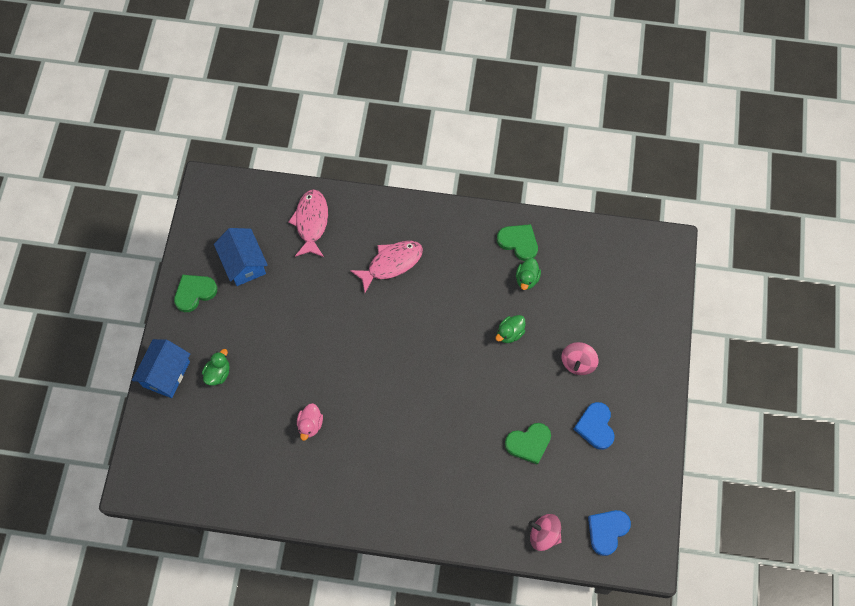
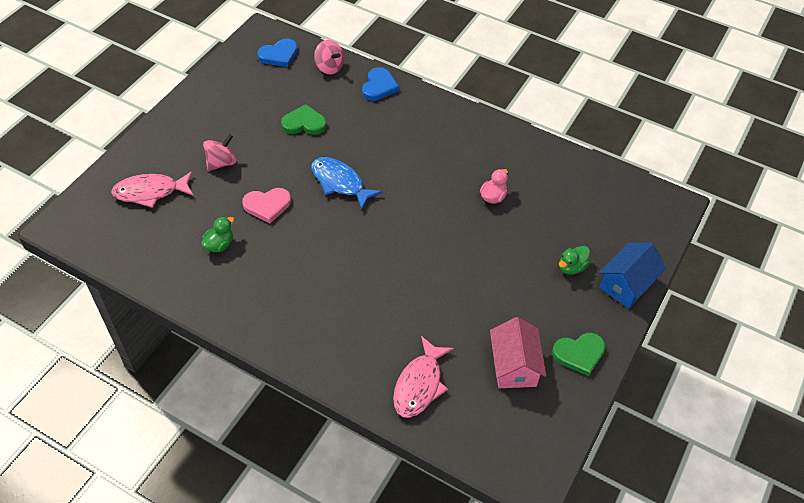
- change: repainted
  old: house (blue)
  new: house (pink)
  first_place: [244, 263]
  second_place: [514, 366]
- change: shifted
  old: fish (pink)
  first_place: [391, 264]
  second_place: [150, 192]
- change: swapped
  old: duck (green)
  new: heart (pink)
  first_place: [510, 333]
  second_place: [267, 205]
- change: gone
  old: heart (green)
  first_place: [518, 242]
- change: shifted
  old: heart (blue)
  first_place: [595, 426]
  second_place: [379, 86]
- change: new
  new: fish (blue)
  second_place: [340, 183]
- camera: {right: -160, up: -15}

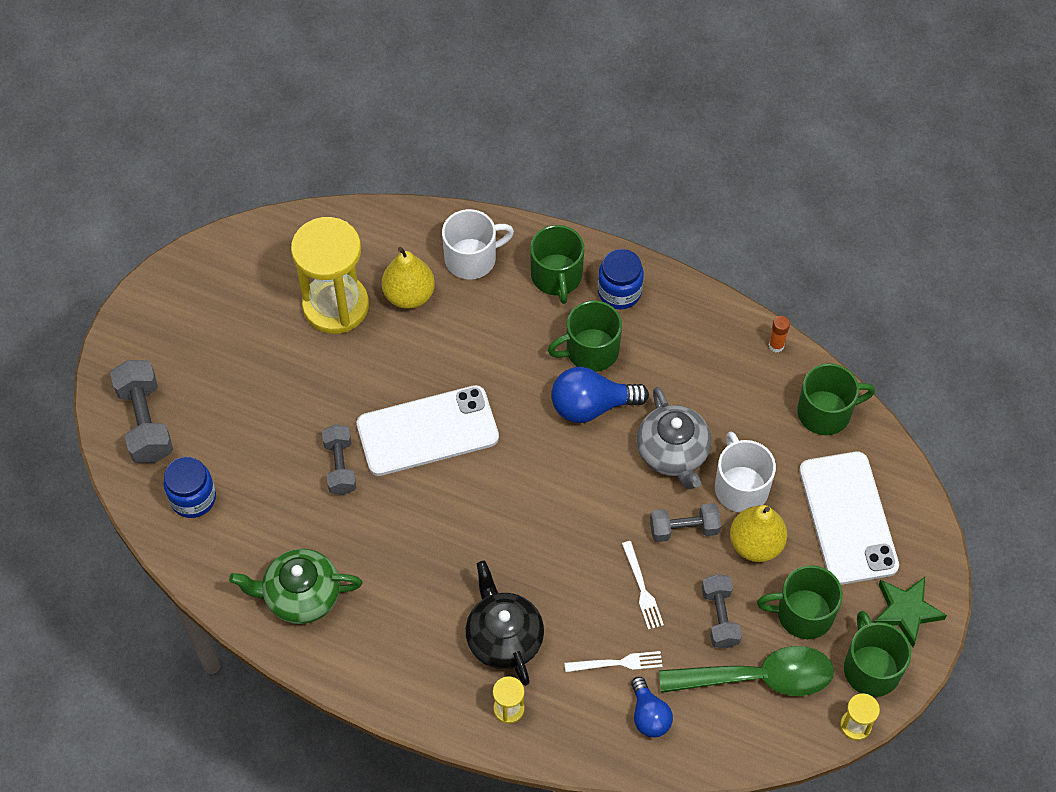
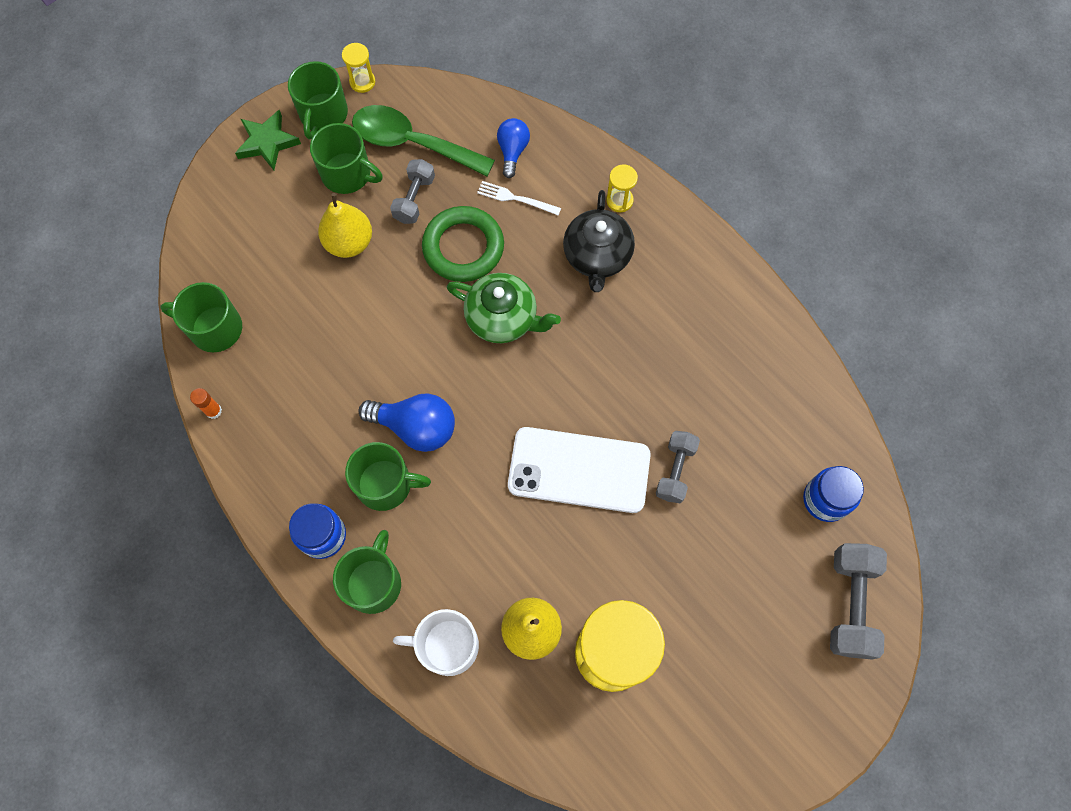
- change: shifted
  old: teapot (green)
  first_place: [301, 595]
  second_place: [503, 318]
- change: swapped
  old: fork (white)
  new: ring (green)
  first_place: [642, 588]
  second_place: [463, 247]
- change: gone
  old: teapot (grey)
  first_place: [673, 453]
- change: gone
  old: dumbbell (grey)
  first_place: [684, 529]
- change: gone
  old: mug (white)
  first_place: [741, 487]
- change: gone
  old: phone (white)
  first_place: [848, 518]
- camera: {right: -155, up: 10}

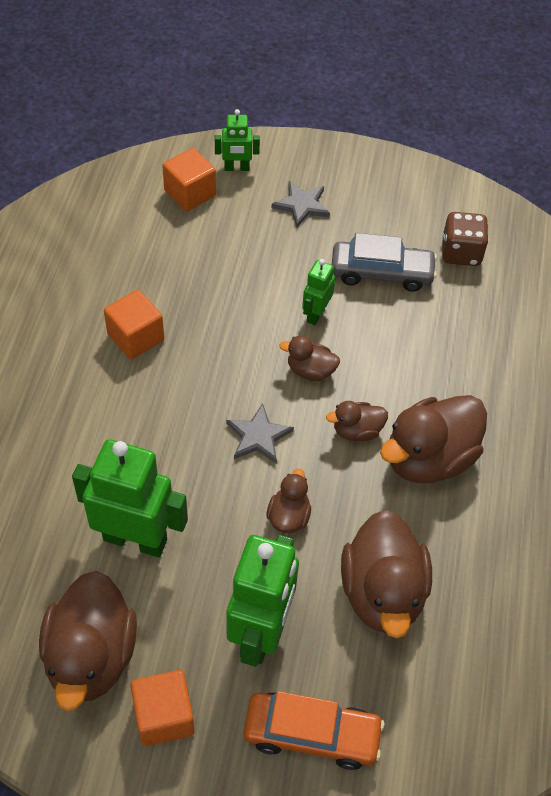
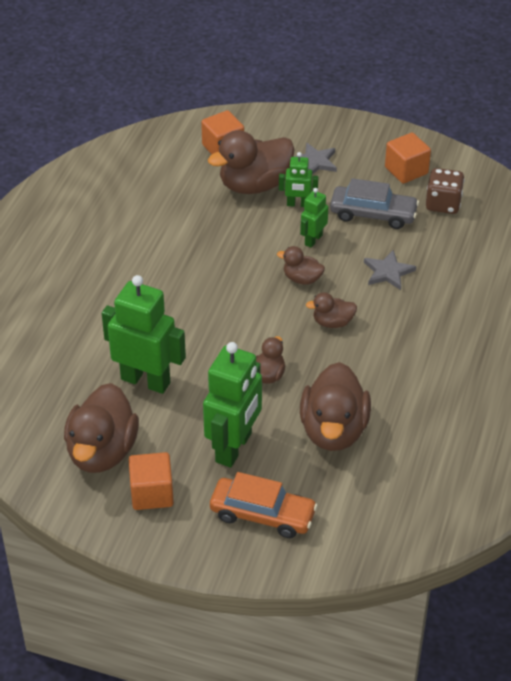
- change: shifted
  old: cube (orange)
  first_place: [136, 337]
  second_place: [406, 170]
- change: shifted
  old: robot (green)
  first_place: [236, 168]
  second_place: [297, 204]
- change: shifted
  old: star (grey)
  first_place: [258, 436]
  second_place: [388, 272]
- change: shifted
  old: duck (brown)
  first_place: [428, 458]
  second_place: [254, 185]
- camera: {right: 10, up: -10}

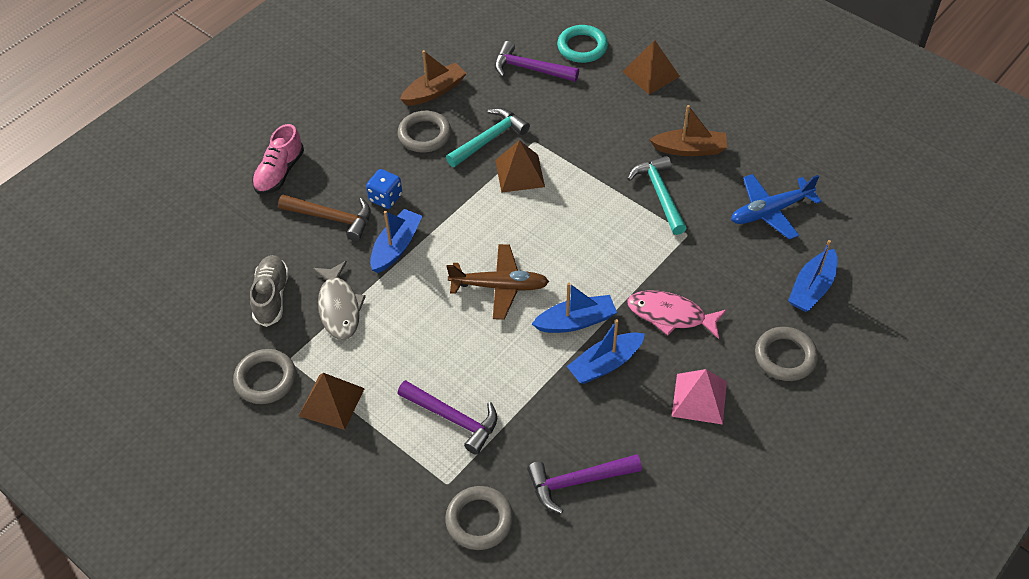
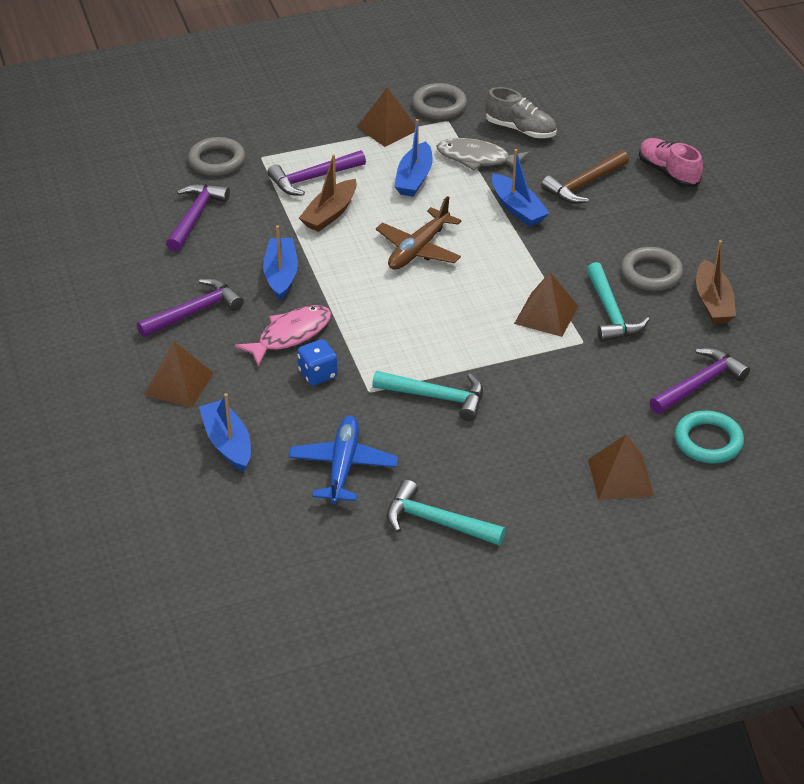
- change: shifted
  old: dice (blue)
  first_place: [385, 198]
  second_place: [318, 374]
- change: shifted
  old: boat (blue)
  first_place: [576, 321]
  second_place: [414, 178]
- change: shifted
  old: boat (brown)
  first_place: [690, 149]
  second_place: [330, 214]
- change: swapped
  old: pyramid (pink)
  new: hammer (purple)
  first_place: [699, 398]
  second_place: [194, 311]
- change: swapped
  old: ring (grey)
  new: pyramid (brown)
  first_place: [785, 356]
  second_place: [178, 384]
- change: new
  new: hammer (turquoise)
  second_place: [436, 522]
- camera: {right: 120, up: -10}

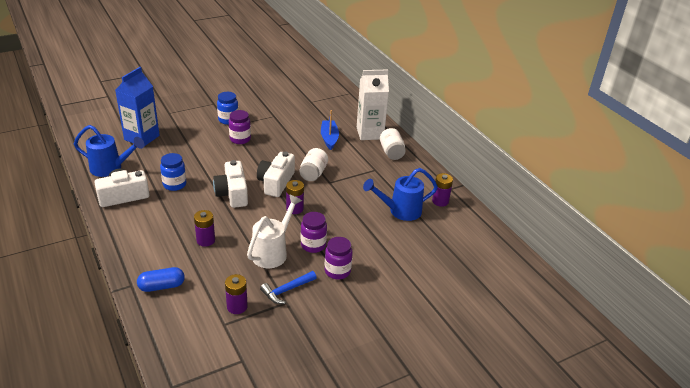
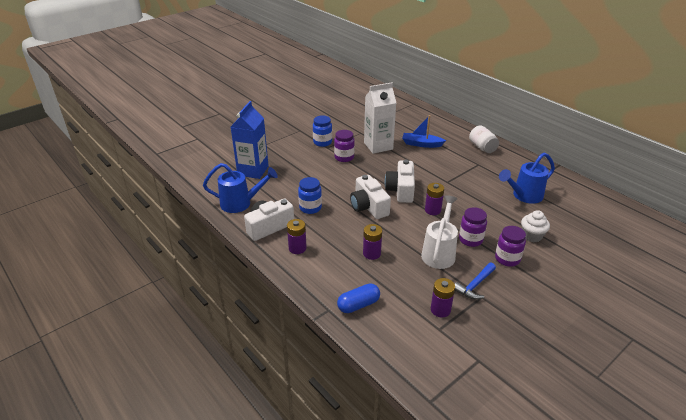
- change: gone
  old: jar (white)
  first_place: [313, 173]
- change: rotated
  old: boat (blue)
  first_place: [329, 138]
  second_place: [421, 144]
  degrees: -60
- change: shifted
  old: carton (white)
  first_place: [370, 133]
  second_place: [378, 146]
- change: shifted
  old: battery (purple)
  first_place: [440, 201]
  second_place: [297, 248]
- change: new
  new: cupcake (white)
  second_place: [532, 236]
- camera: {right: -10, up: 0}

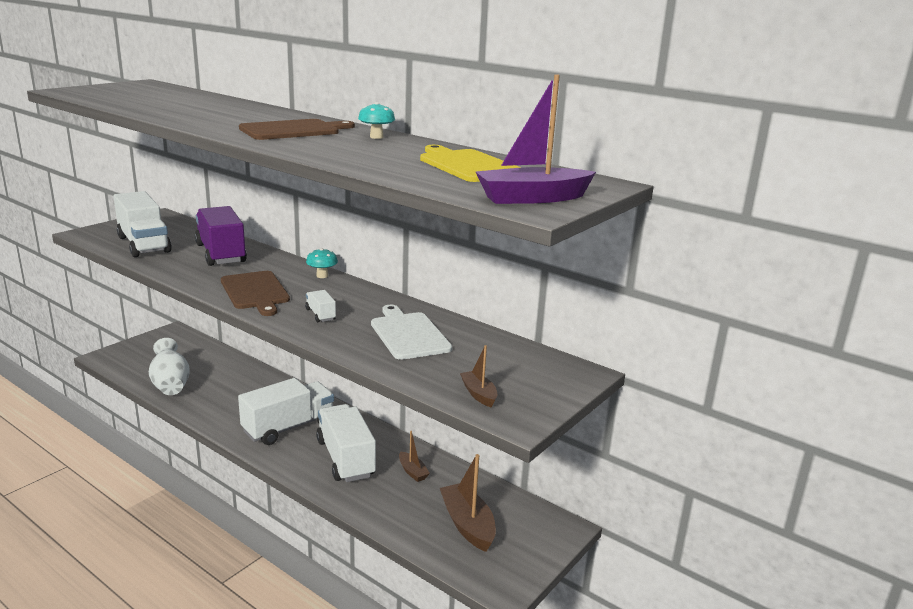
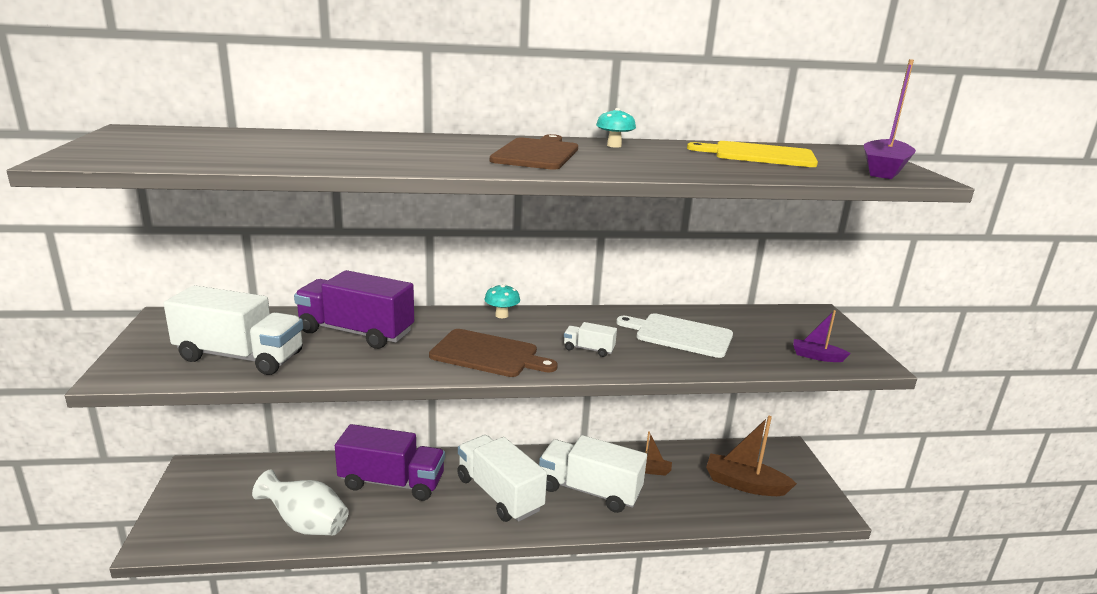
- change: rotated
  old: truck (white)
  first_place: [288, 427]
  second_place: [499, 494]
  degrees: -45
- change: repainted
  old: boat (brown)
  new: boat (purple)
  first_place: [478, 394]
  second_place: [817, 356]
- change: new
  new: truck (purple)
  second_place: [392, 482]
- camera: {right: -45, up: 0}

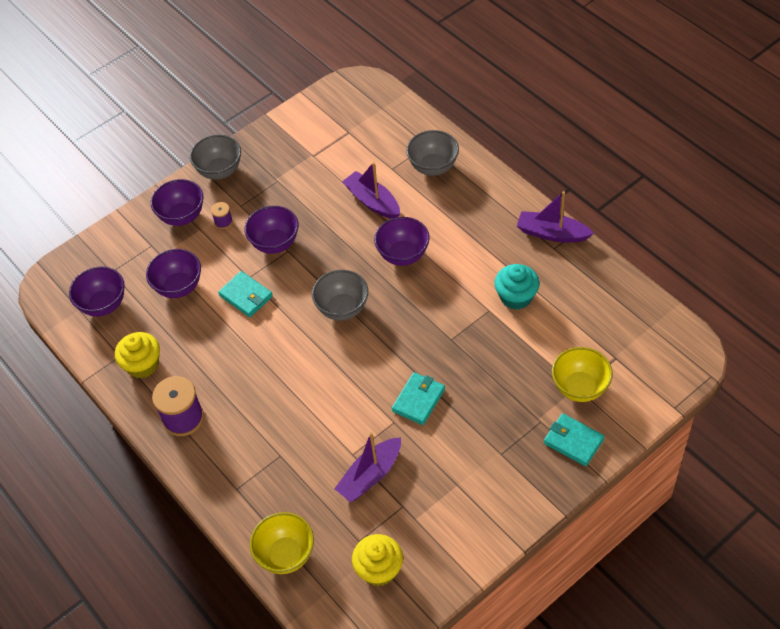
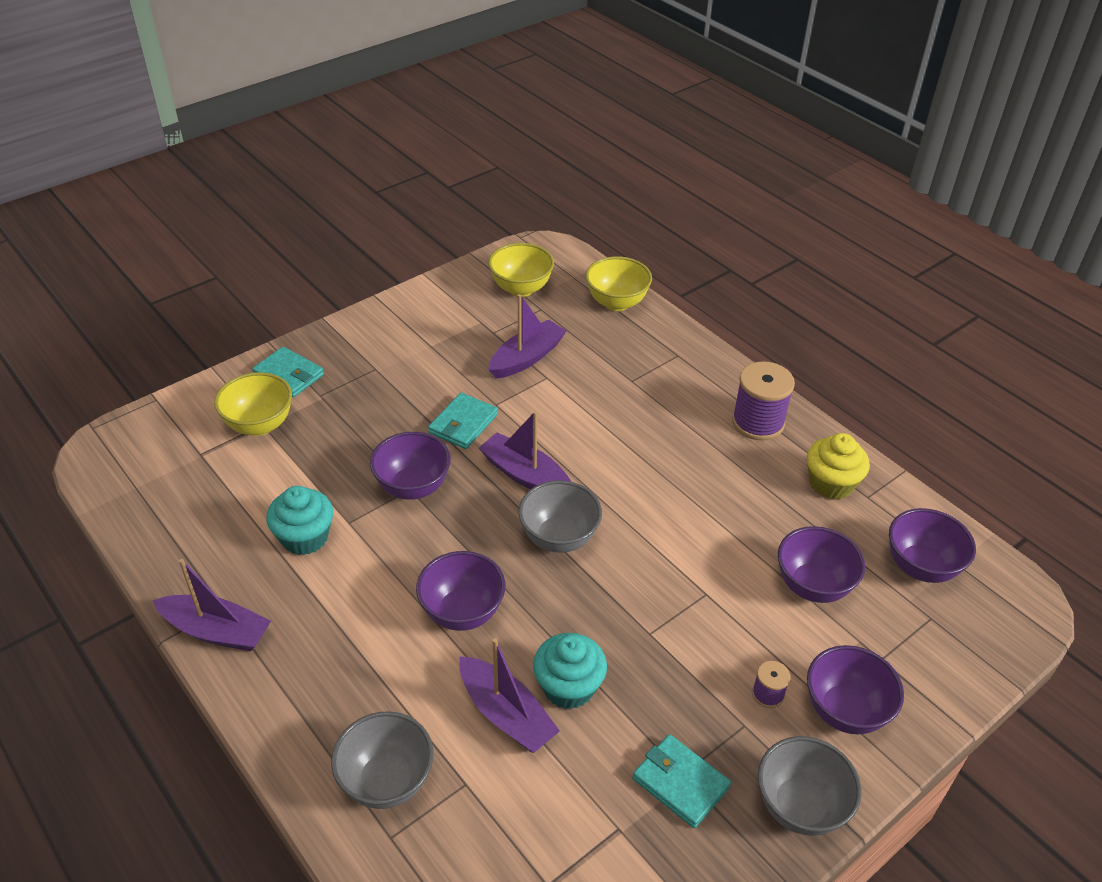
- change: shifted
  old: wallet (turquoise)
  first_place: [246, 296]
  second_place: [680, 783]
- change: shifted
  old: bowl (purple)
  first_place: [275, 243]
  second_place: [413, 487]
- change: swapped
  old: cupcake (yellow)
  new: bowl (yellow)
  first_place: [379, 569]
  second_place: [521, 288]
- change: new
  new: boat (purple)
  second_place: [525, 475]
- change: new
  new: cupcake (turquoise)
  second_place: [568, 687]
- camera: {right: 175, up: -10}

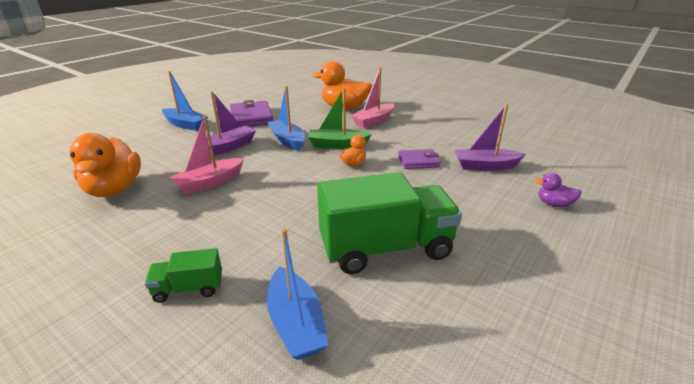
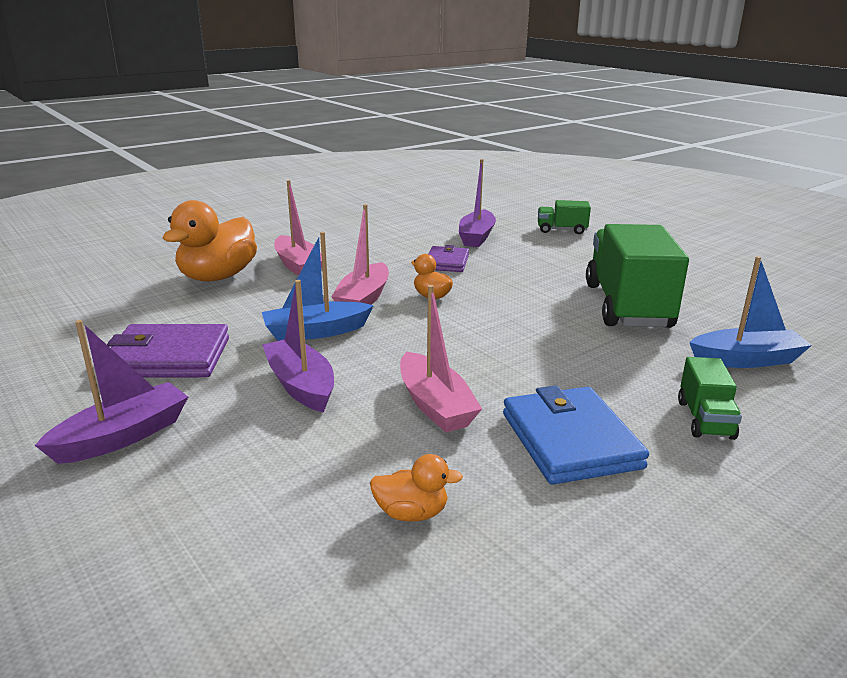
- change: scaled
  old: duck (orange)
  first_place: [114, 189]
  second_place: [411, 513]
  factor: 0.47
- change: repainted
  old: boat (blue)
  new: boat (purple)
  first_place: [185, 125]
  second_place: [123, 436]
- change: repainted
  old: boat (green)
  new: boat (pink)
  first_place: [337, 145]
  second_place: [363, 299]
- change: swapped
  old: duck (purple)
  new: truck (green)
  first_place: [554, 204]
  second_place: [561, 230]
- change: new
  new: wallet (blue)
  second_place: [570, 440]
- camera: {right: -75, up: -5}

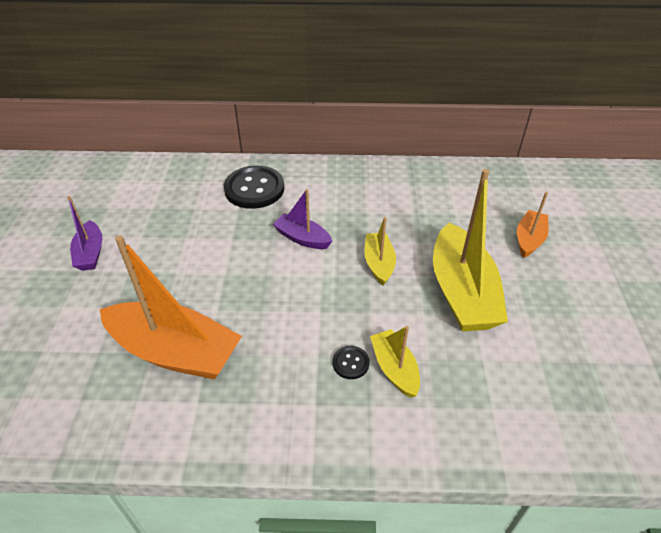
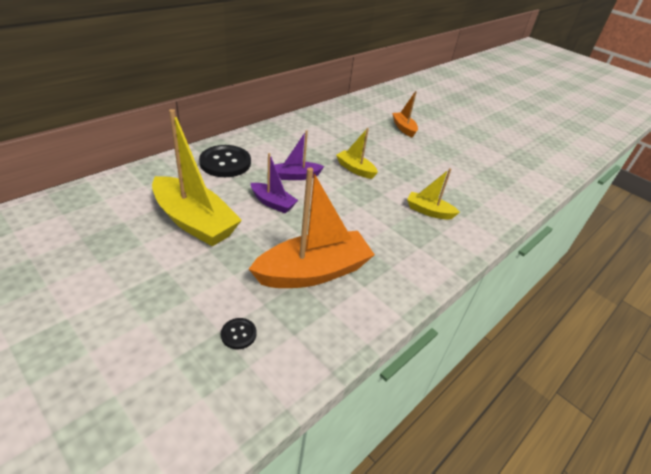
- change: shifted
  old: boat (purple)
  first_place: [90, 253]
  second_place: [273, 203]
- change: shifted
  old: button (black)
  first_place: [350, 363]
  second_place: [238, 334]
- change: shifted
  old: boat (yellow)
  first_place: [462, 292]
  second_place: [195, 222]
- camera: {right: -50, up: -5}

